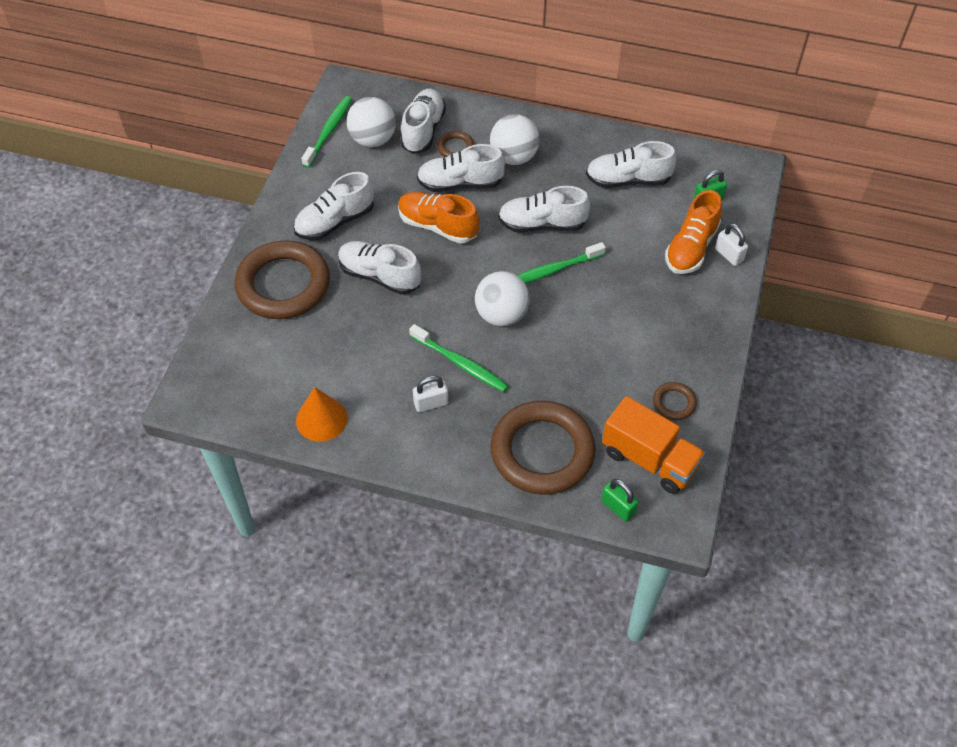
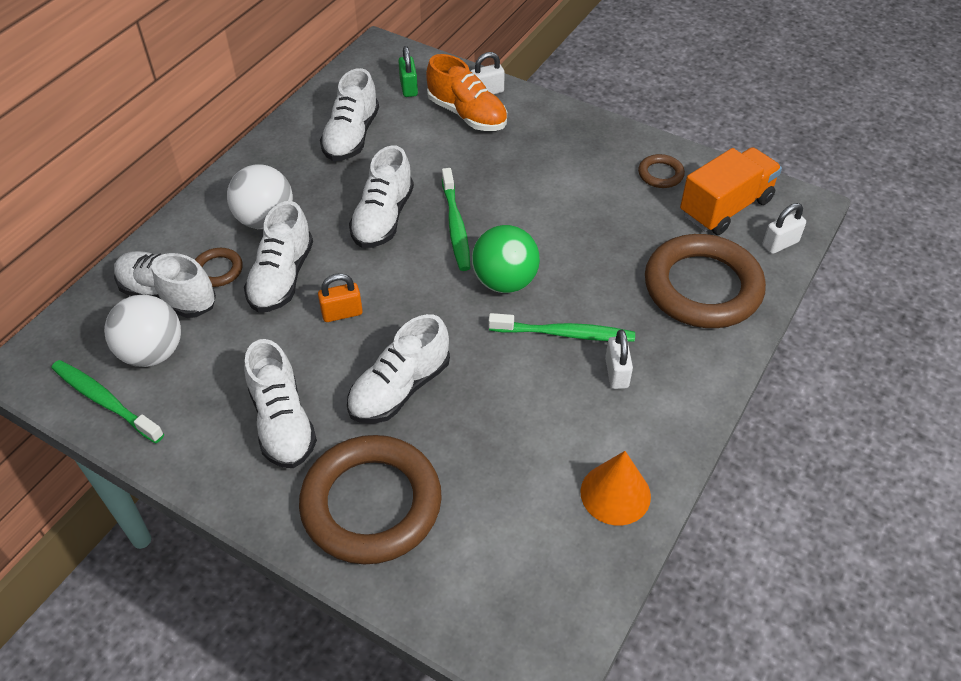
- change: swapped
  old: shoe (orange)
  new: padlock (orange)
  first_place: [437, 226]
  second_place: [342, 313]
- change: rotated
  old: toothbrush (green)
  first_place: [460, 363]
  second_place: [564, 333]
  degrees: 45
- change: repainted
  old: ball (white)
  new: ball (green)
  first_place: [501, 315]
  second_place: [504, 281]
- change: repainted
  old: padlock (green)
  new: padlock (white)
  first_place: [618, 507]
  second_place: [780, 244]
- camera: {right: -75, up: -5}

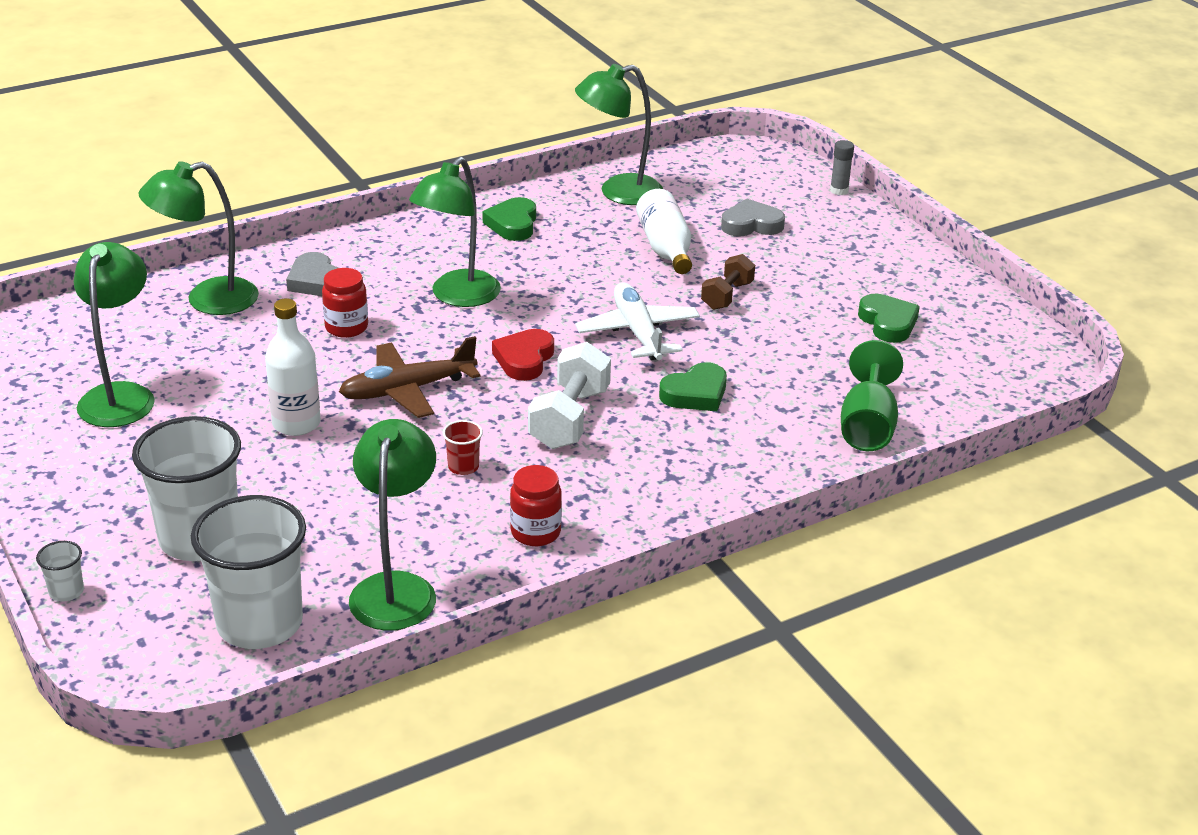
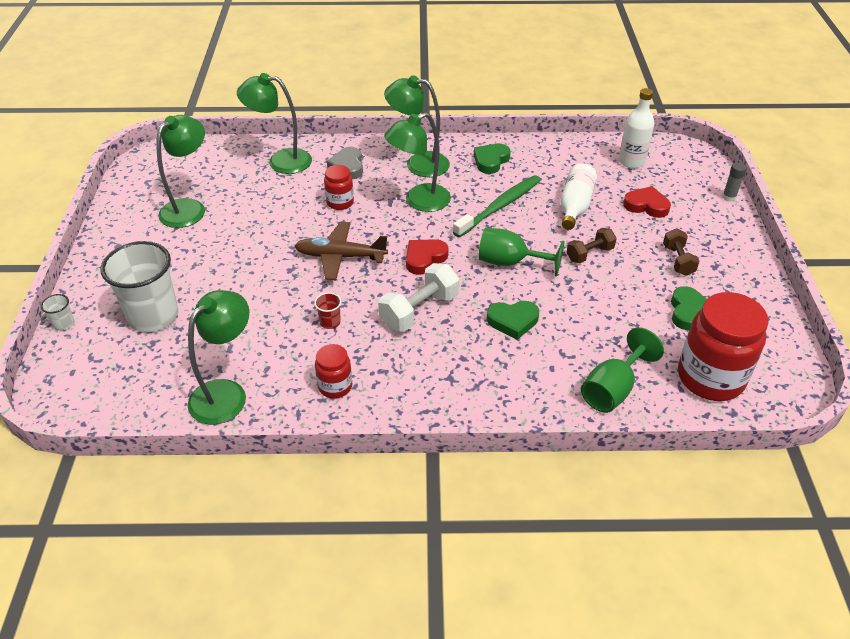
- change: gone
  old: cup (white)
  first_place: [260, 623]
- change: shifted
  old: bottle (white)
  first_place: [296, 424]
  second_place: [631, 161]
- change: shifted
  old: lamp (green)
  first_place: [618, 192]
  second_place: [418, 164]
- change: swapped
  old: plane (white)
  new: goblet (green)
  first_place: [638, 332]
  second_place: [510, 262]
- change: repainted
  old: heart (grey)
  new: heart (red)
  first_place: [751, 225]
  second_place: [646, 205]
- change: new
  new: toothbrush (green)
  second_place: [500, 206]
- change: new
  new: dumbbell (brown)
  second_place: [678, 260]
- change: new
  new: jar (red)
  second_place: [710, 378]
- camera: {right: 30, up: 10}

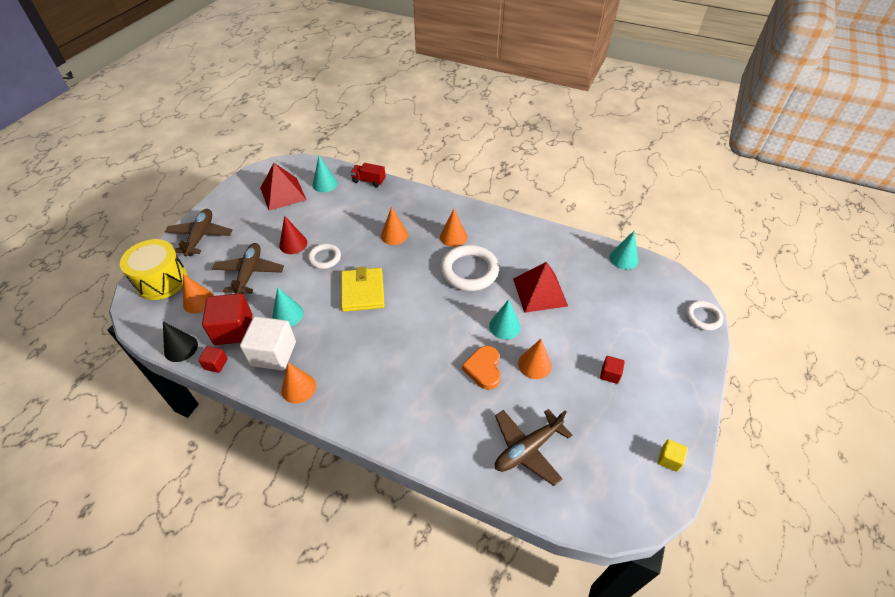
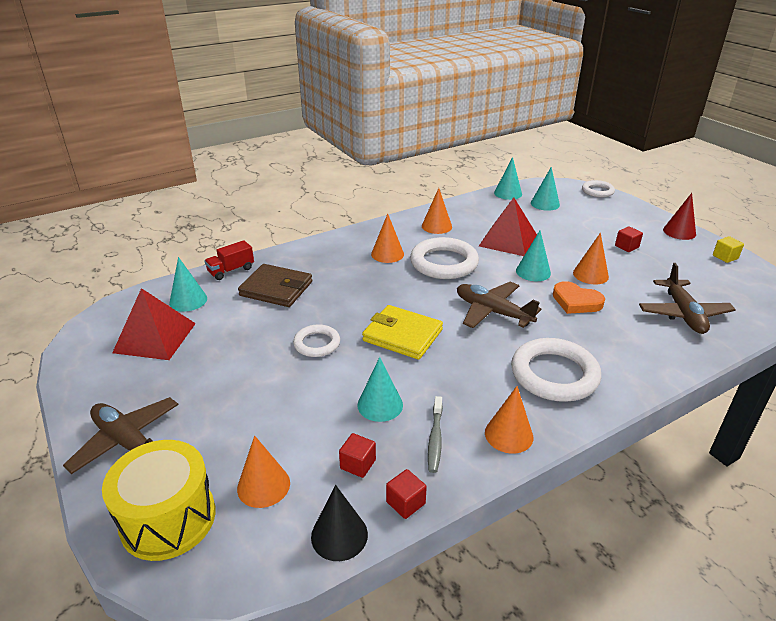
- change: scaled
  old: cube (red)
  first_place: [233, 330]
  second_place: [358, 464]
  factor: 0.48
- change: shifted
  old: plane (brown)
  first_place: [249, 273]
  second_place: [492, 312]
- change: swapped
  old: cube (white)
  new: toothbrush (grey)
  first_place: [273, 354]
  second_place: [435, 439]
- change: shifted
  old: cone (red)
  first_place: [293, 244]
  second_place: [679, 232]
- change: shifted
  old: cone (orange)
  first_place: [394, 235]
  second_place: [436, 226]
- change: new
  new: wallet (brown)
  second_place: [276, 289]
- change: new
  new: ring (white)
  second_place: [554, 374]
- change: new
  new: cone (turquoise)
  second_place: [545, 204]
- camera: {right: -55, up: -15}

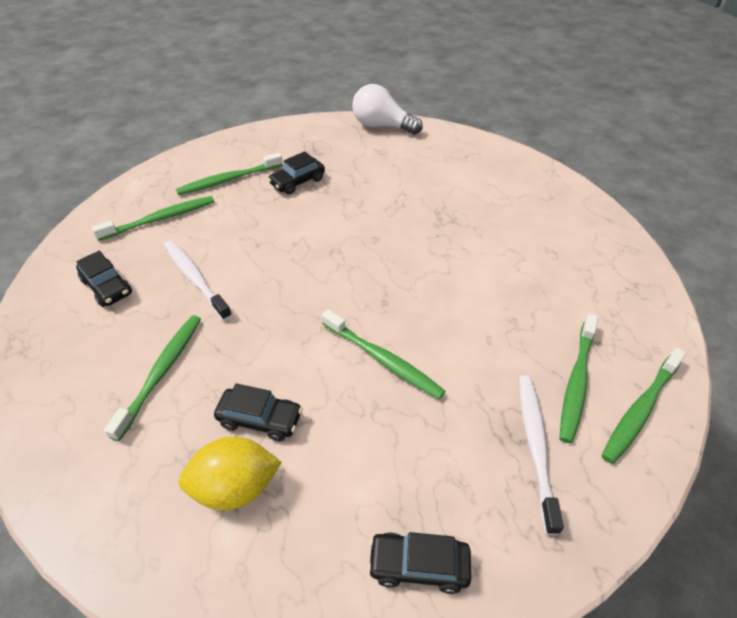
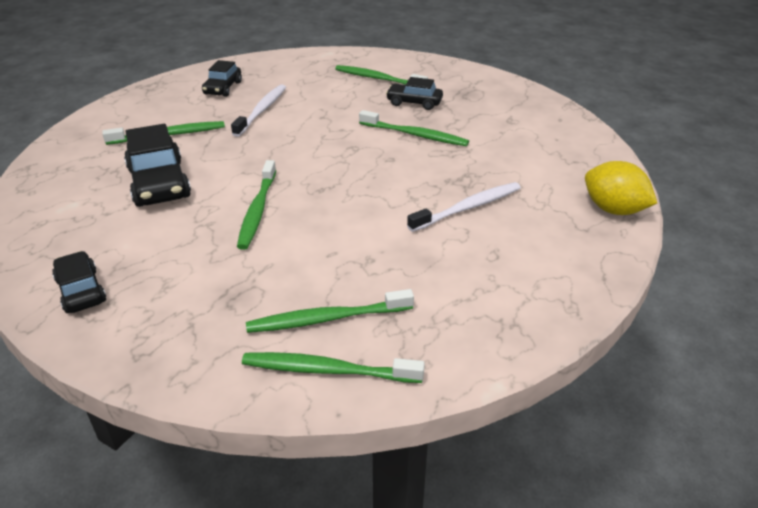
- change: shifted
  old: toothbrush (green)
  first_place: [161, 219]
  second_place: [415, 135]
- change: shifted
  old: lemon (yellow)
  first_place: [235, 487]
  second_place: [613, 210]
- change: scaled
  old: car (black)
  first_place: [260, 419]
  second_place: [159, 183]
  factor: 1.67
- change: gone
  old: light bulb (white)
  first_place: [382, 126]
- change: shifted
  old: toothbrush (white)
  first_place: [535, 445]
  second_place: [468, 207]
- camera: {right: 55, up: -10}

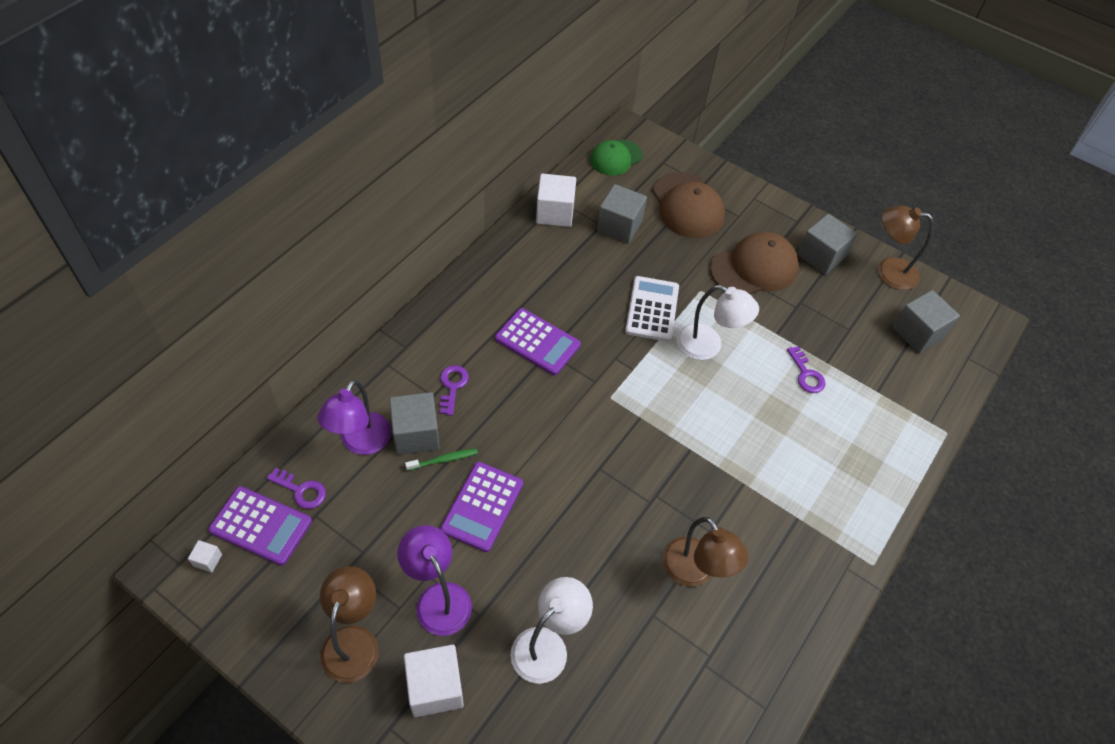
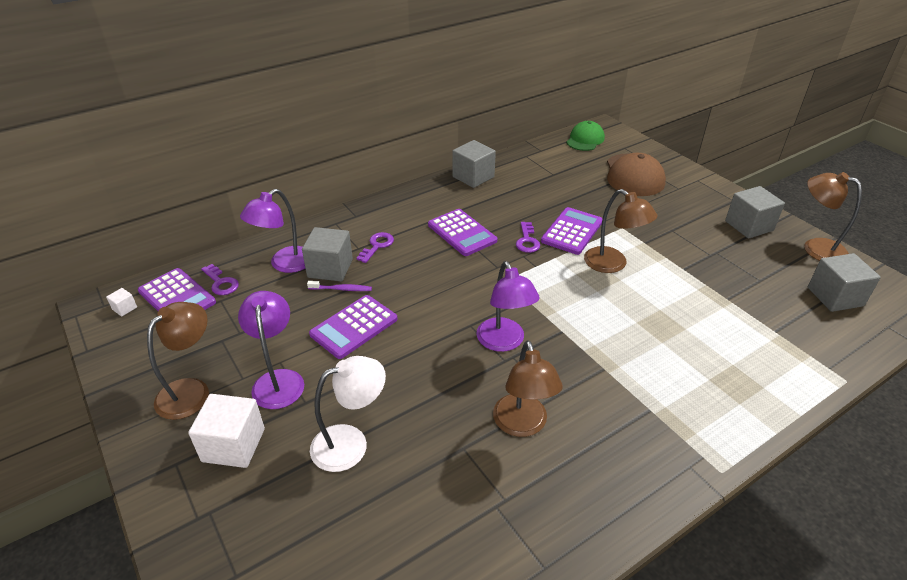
- change: repainted
  old: toothbrush (green)
  new: toothbrush (purple)
  first_place: [444, 460]
  second_place: [341, 289]
- change: gone
  old: cube (white)
  first_place: [555, 213]
- change: rotated
  old: cap (green)
  first_place: [616, 158]
  second_place: [585, 140]
  degrees: 135
- change: shifted
  old: cube (grey)
  first_place: [619, 226]
  second_place: [473, 177]
- change: repainted
  old: calculator (white)
  new: calculator (purple)
  first_place: [652, 309]
  second_place: [572, 231]
- change: repainted
  old: lamp (white)
  new: lamp (brown)
  first_place: [708, 346]
  second_place: [612, 264]
- change: gone
  old: cap (brown)
  first_place: [754, 268]
- change: shifted
  old: key (purple)
  first_place: [806, 374]
  second_place: [527, 241]
- change: new
  new: lamp (purple)
  second_place: [504, 342]
- camera: {right: 25, up: -15}

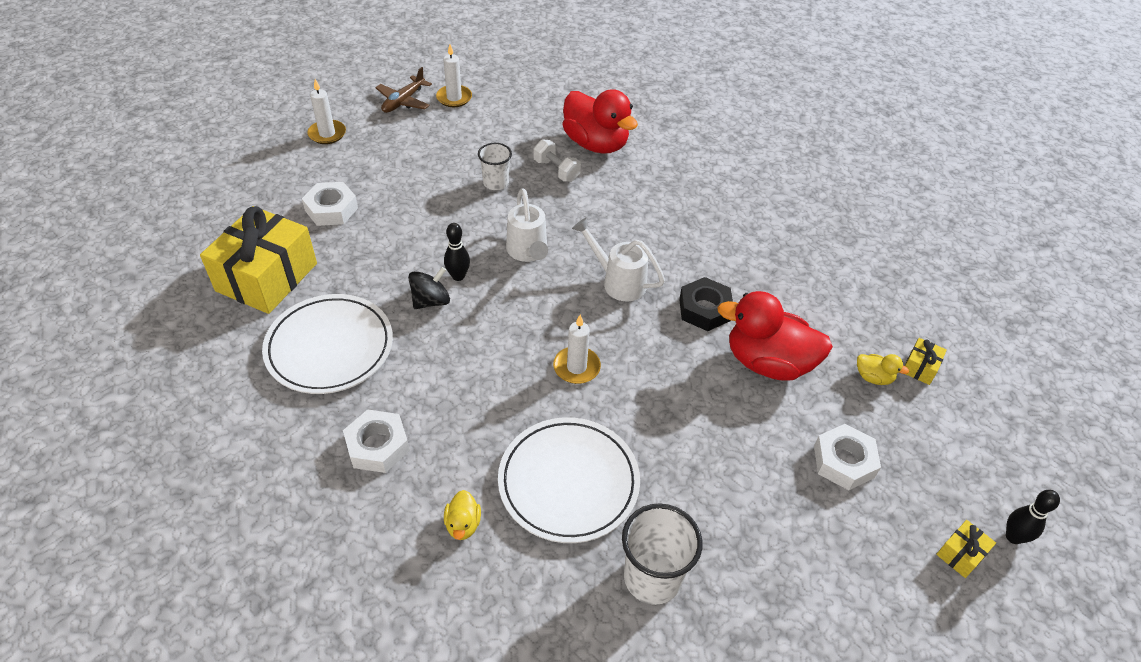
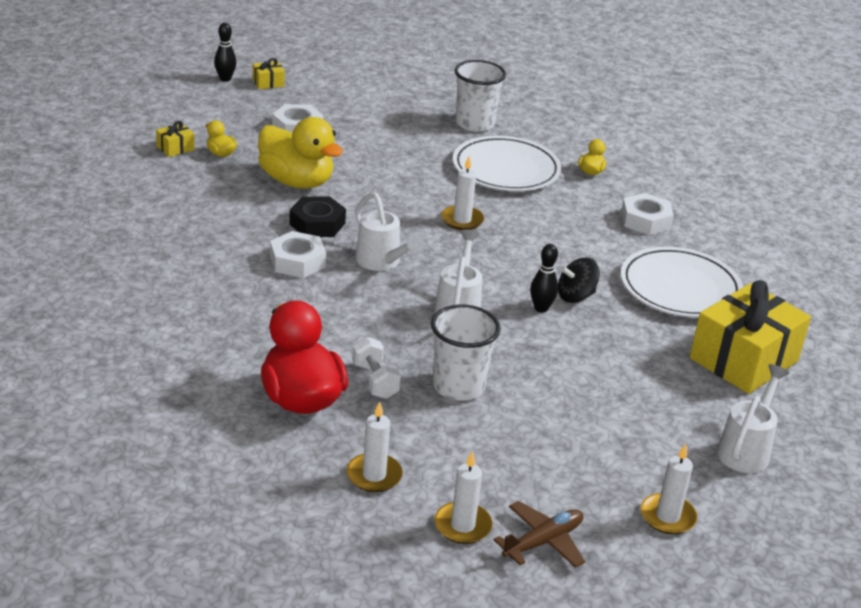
- change: shifted
  old: nut (white)
  first_place: [331, 209]
  second_place: [297, 261]
- change: scaled
  old: cup (white)
  first_place: [496, 183]
  second_place: [458, 386]
  factor: 1.57
- change: repainted
  old: duck (red)
  new: duck (yellow)
  first_place: [768, 362]
  second_place: [297, 182]
- change: new
  new: candle (white)
  second_place: [374, 475]
- change: new
  new: watering can (white)
  second_place: [746, 449]
- camera: {right: -160, up: -15}

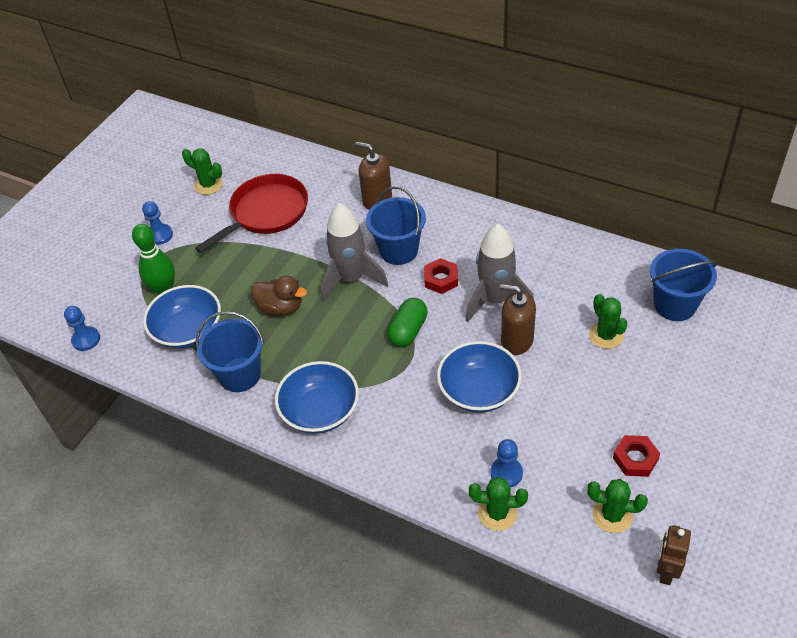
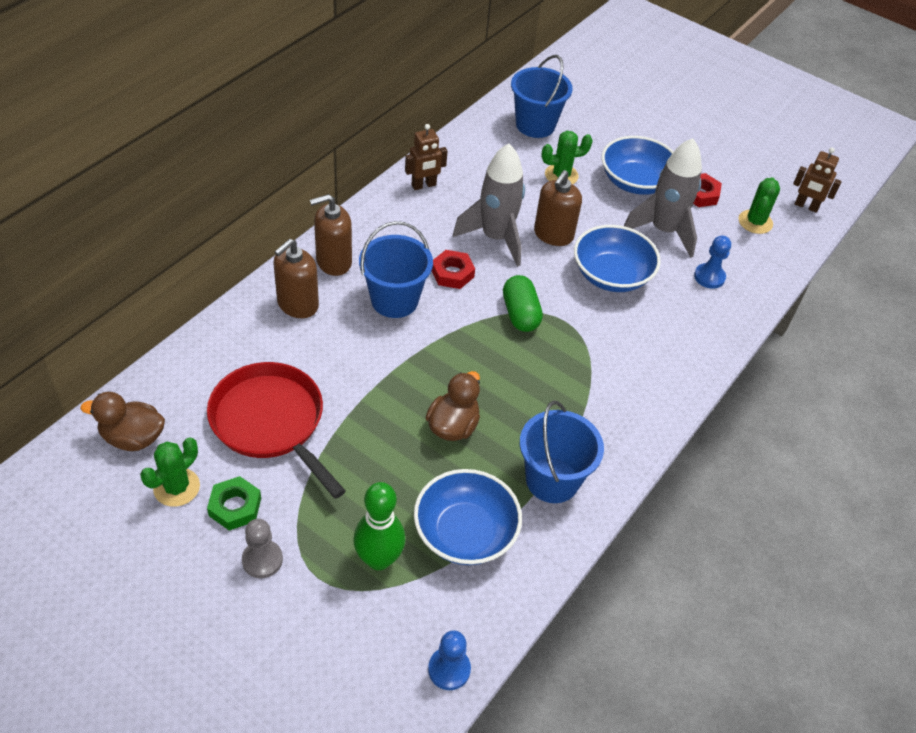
- change: repainted
  old: pawn (blue)
  new: pawn (grey)
  first_place: [160, 235]
  second_place: [262, 560]
- change: shifted
  old: bowl (blue)
  first_place: [320, 411]
  second_place: [635, 182]
- change: shifted
  old: rocket (grey)
  first_place: [351, 279]
  second_place: [663, 231]
- change: rotated
  old: capsule (green)
  first_place: [408, 331]
  second_place: [520, 314]
  degrees: 45
- change: gone
  old: cactus (green)
  first_place: [497, 513]
- change: new
  new: duck (brown)
  second_place: [133, 438]
- change: new
  new: nut (green)
  second_place: [235, 507]
- change: new
  new: soap dispenser (brown)
  second_place: [333, 261]
- change: new
  new: robot (brown)
  second_place: [424, 185]
- camera: {right: -90, up: 0}

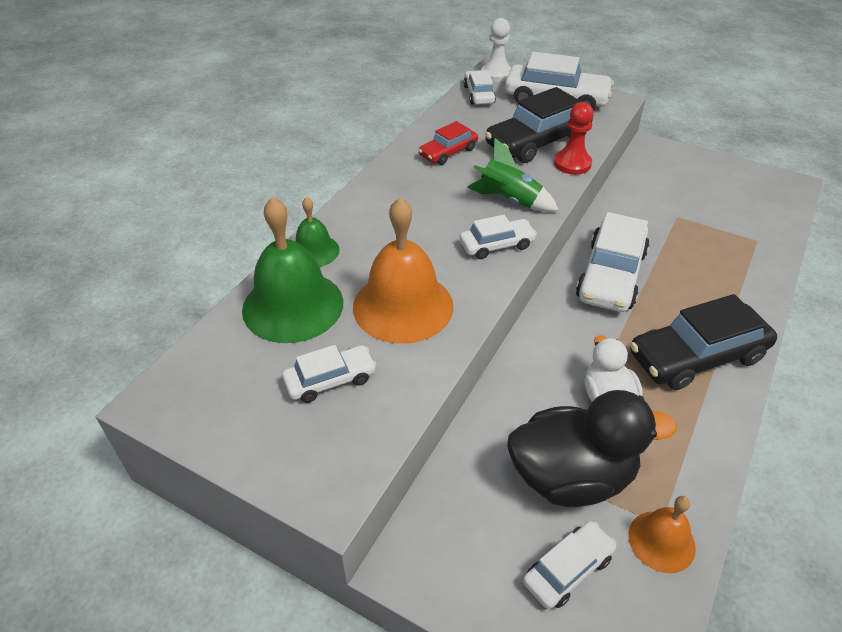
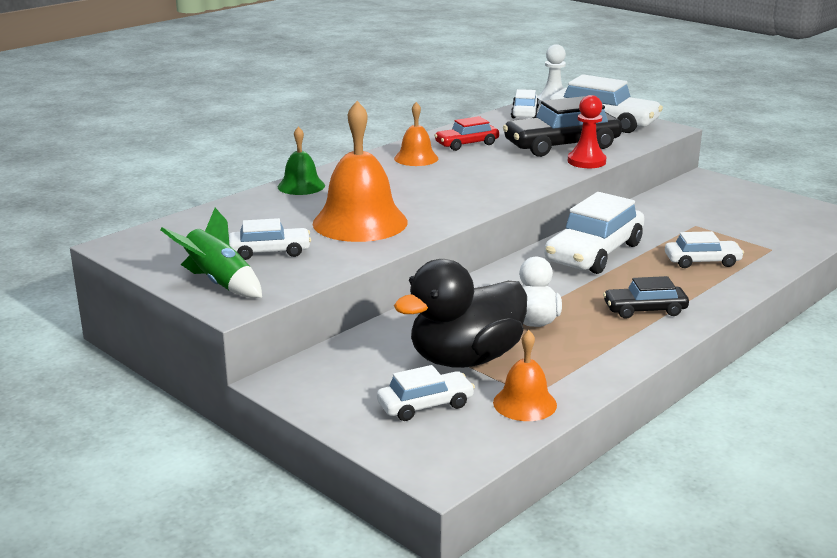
- change: gone
  old: bell (green)
  first_place: [293, 305]
- change: shifted
  old: car (white)
  first_place: [496, 245]
  second_place: [702, 261]
- change: shifted
  old: rocket (green)
  first_place: [509, 200]
  second_place: [219, 283]
- change: rotated
  old: duck (black)
  first_place: [571, 476]
  second_place: [465, 359]
  degrees: 135
- change: scaled
  old: car (black)
  first_place: [696, 356]
  second_place: [644, 310]
  factor: 0.55
- change: new
  new: bell (orange)
  second_place: [416, 158]
- camera: {right: 15, up: -20}

